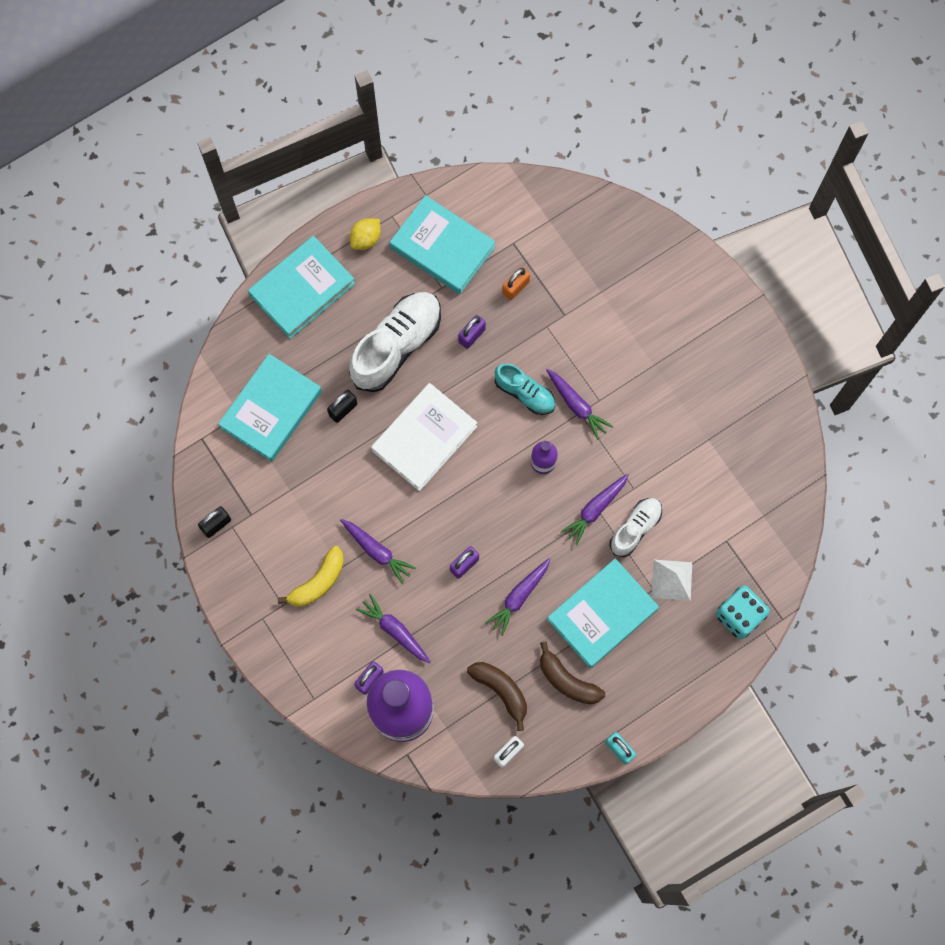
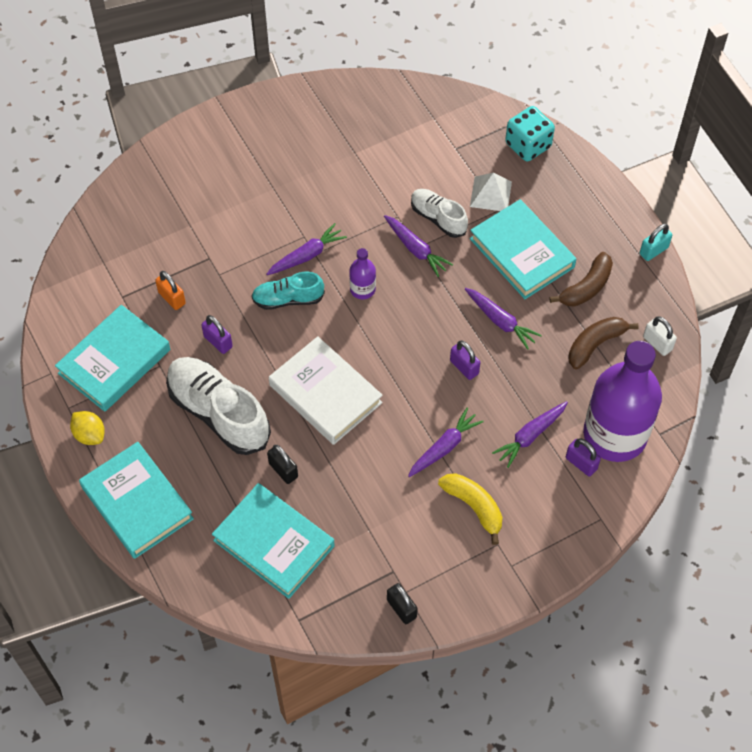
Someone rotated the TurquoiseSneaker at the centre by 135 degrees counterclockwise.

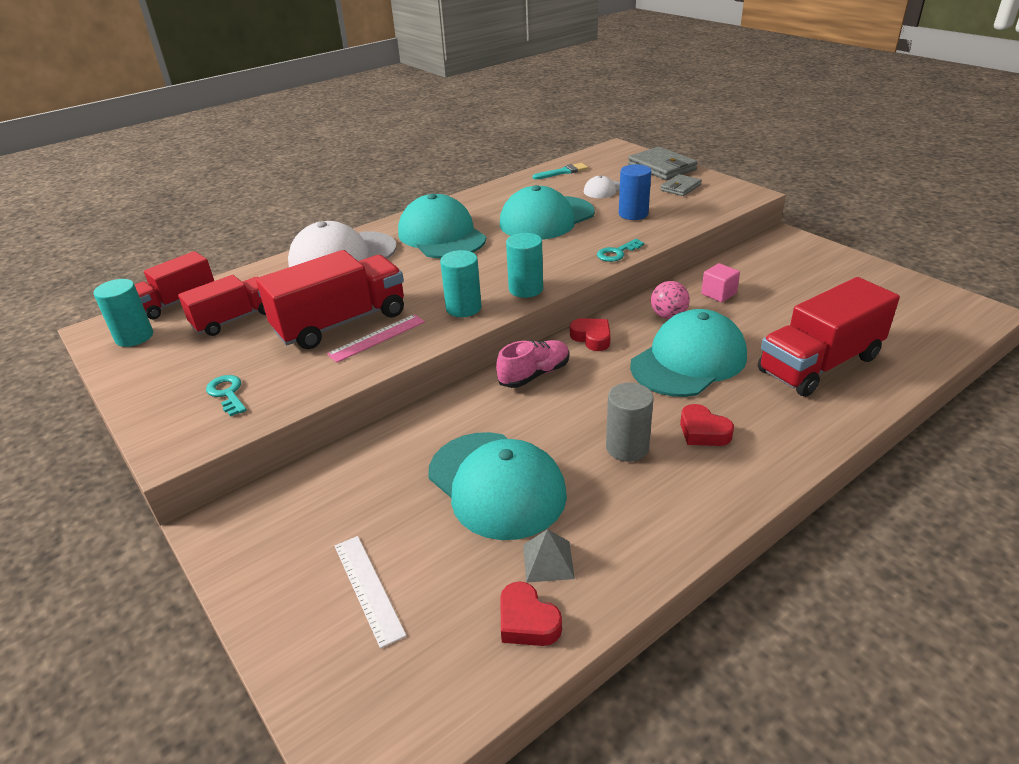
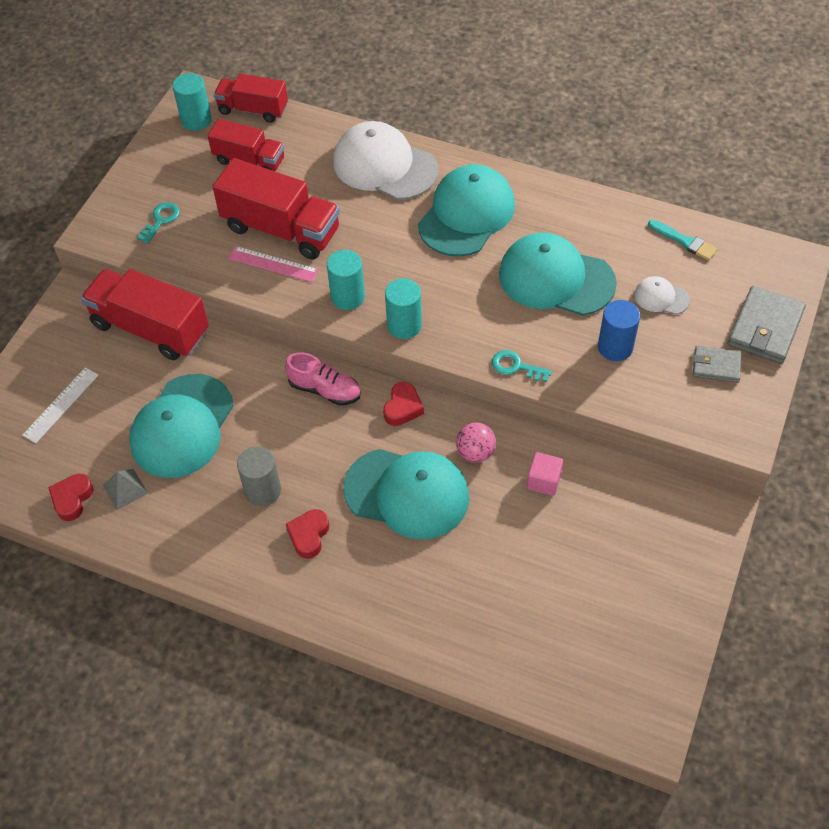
Someone carried the CrimsonTruck (4th from left in the first image) from the middle right to the middle left.

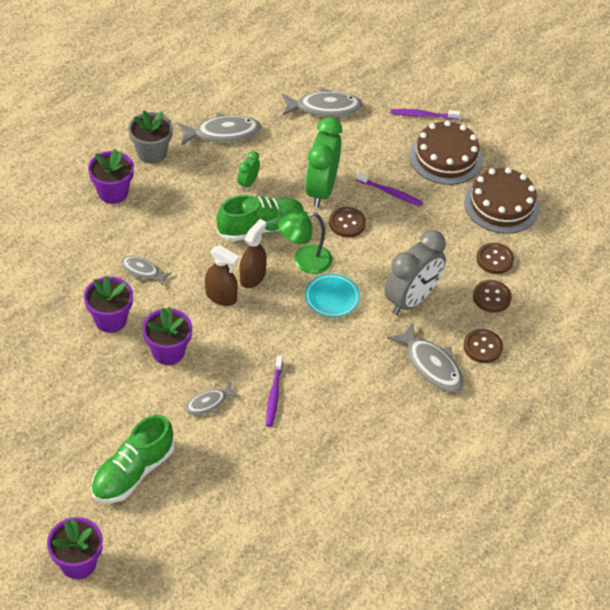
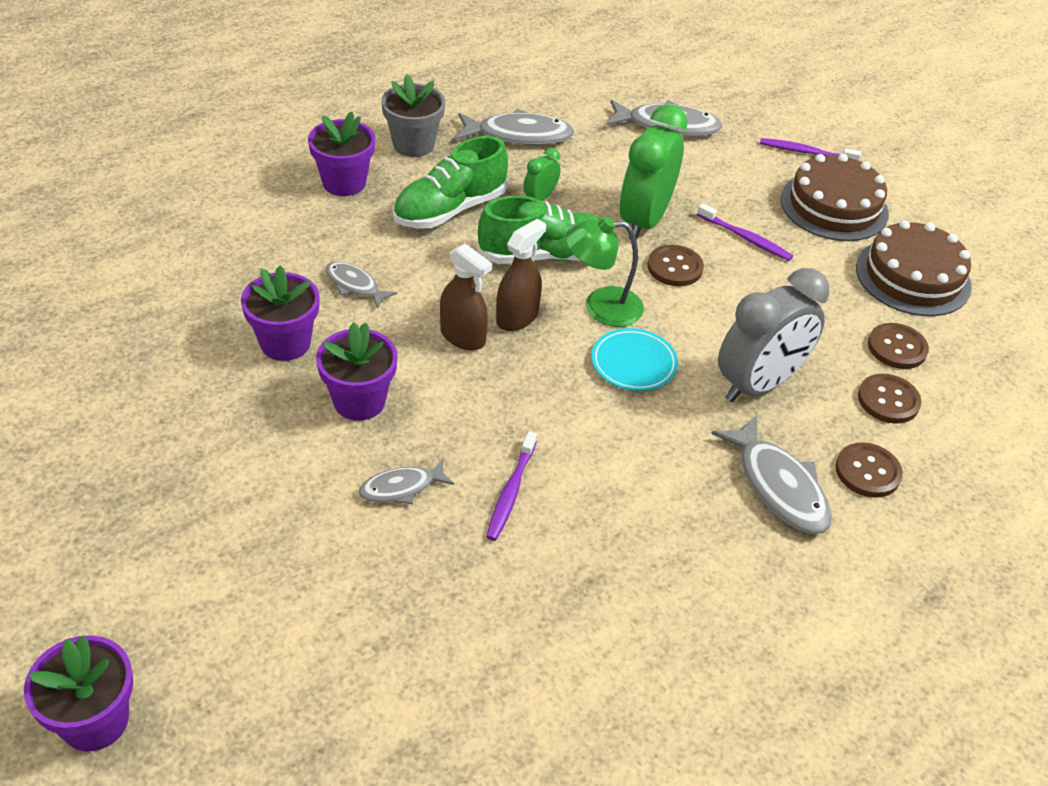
Someone carried the EmeraldSneaker (1st from left) from the bottom left to the top centre.

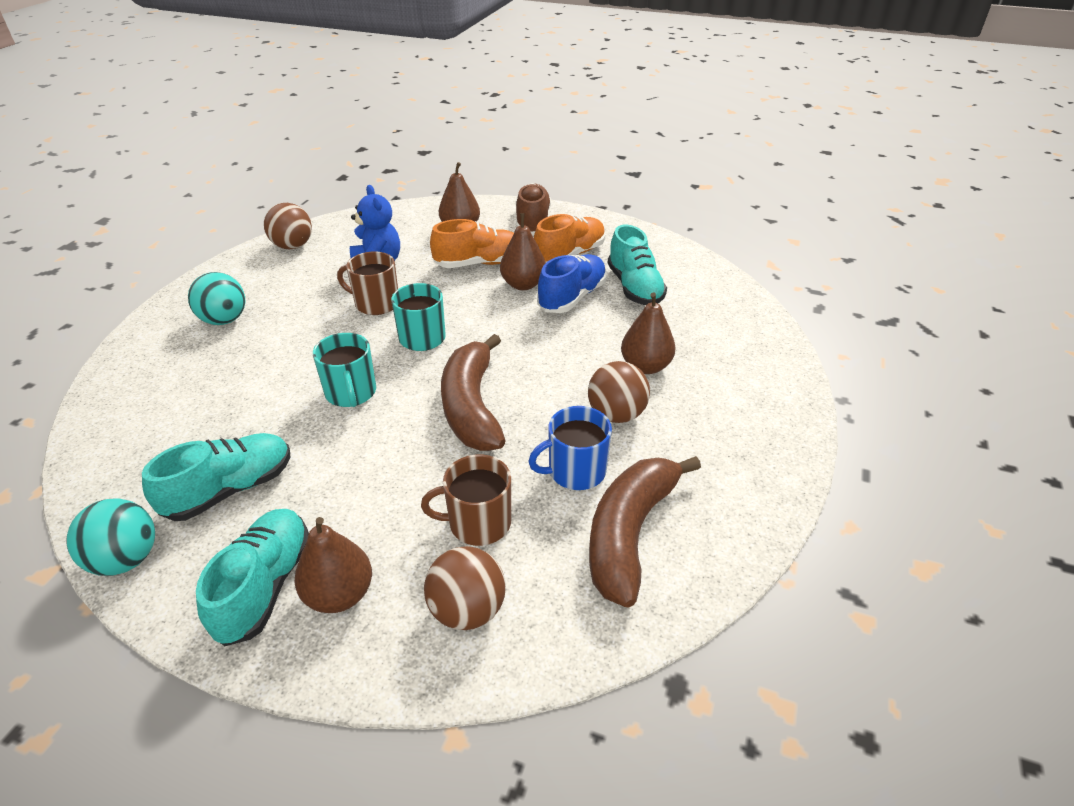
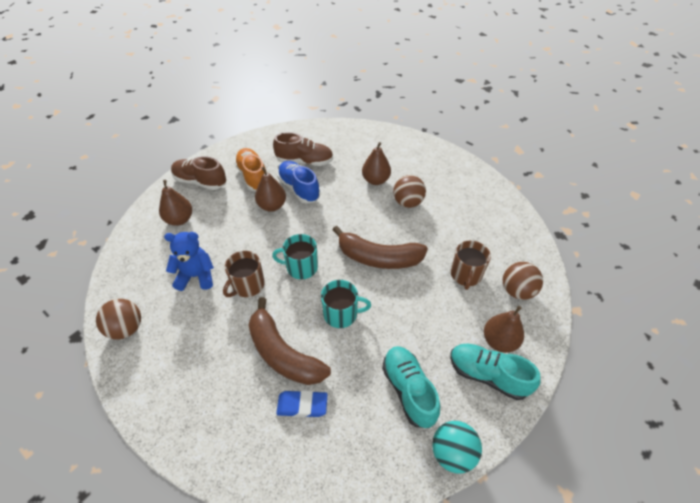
Someone took away the OrangeColouredSneaker (1st from left) at the top centre. Someone repainted the TurquoiseSneaker (3rd from left) at the top centre, which became the DarkBrownSneaker (2nd from left) at the top centre. Someone took away the TurquoisePlayBall (2nd from left) at the middle left. Someone took away the CobaltCoffeeMug at the centre. Someone carried the DarkBrownToyBanana (2nd from left in the first image) from the centre to the bottom centre. Someone put down the CobaltPencilEraser at the bottom centre.

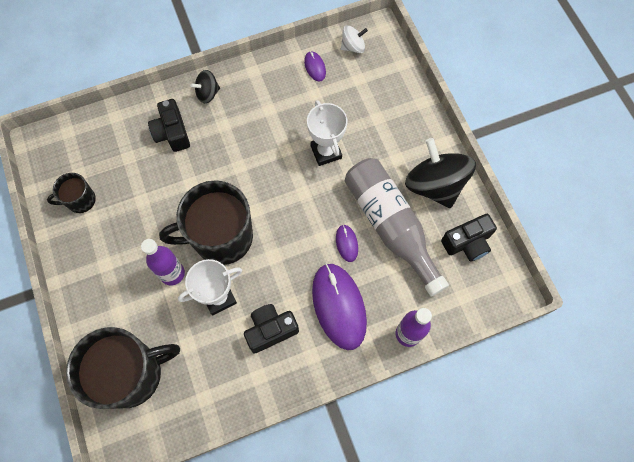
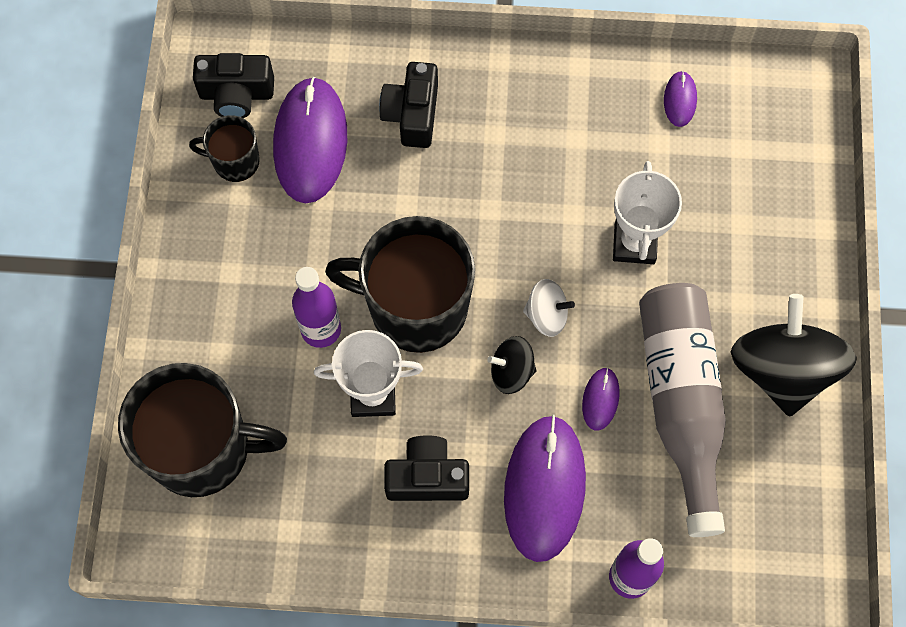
Someone carried the PureWhiteSpinningTop from the top centre to the centre. Someone carried the JetBlackSpinningTop (1st from left) from the top left to the centre. Someone carried the JetBlackCompactCamera (3rd from left in the first image) from the middle right to the top left. Someone put down the VioletPcMouse (1st from left) at the top centre.

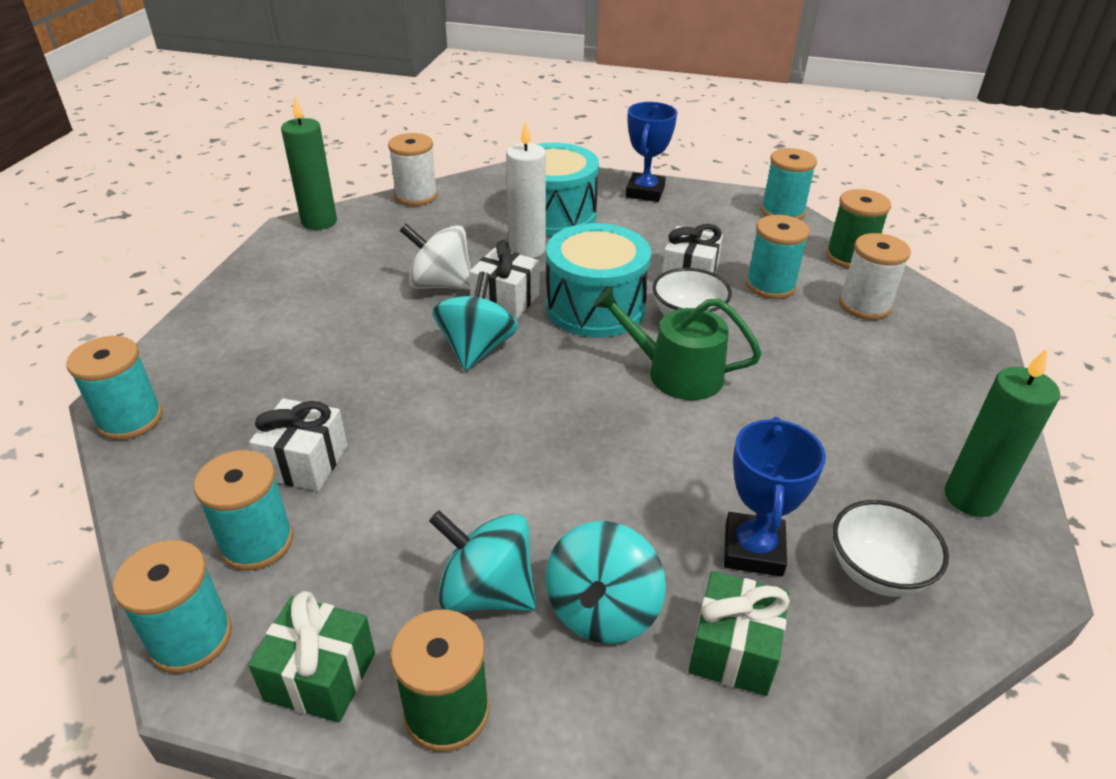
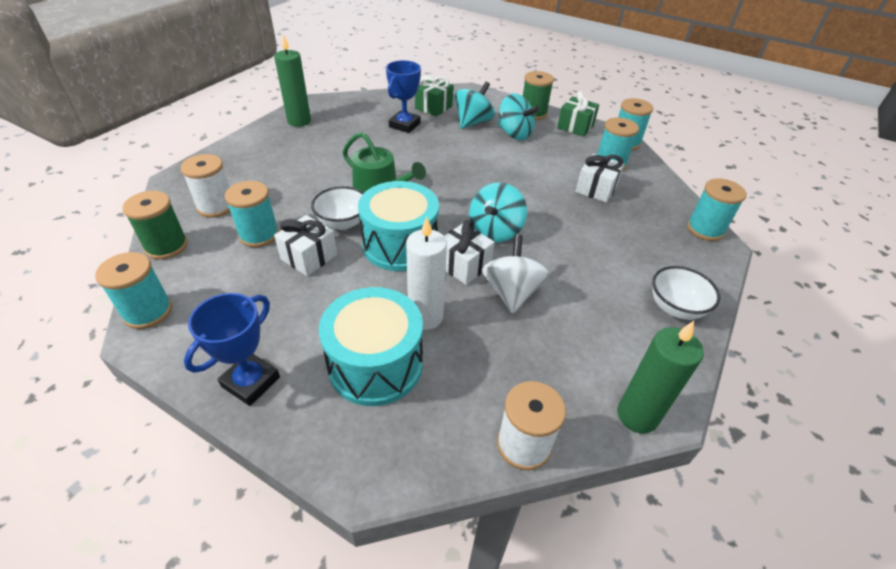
Someone rotated the PureWhiteSpinningTop at the top centre by 120 degrees counterclockwise. Someone carried the PureWhiteServingBowl (2nd from left) from the bottom right to the middle right.

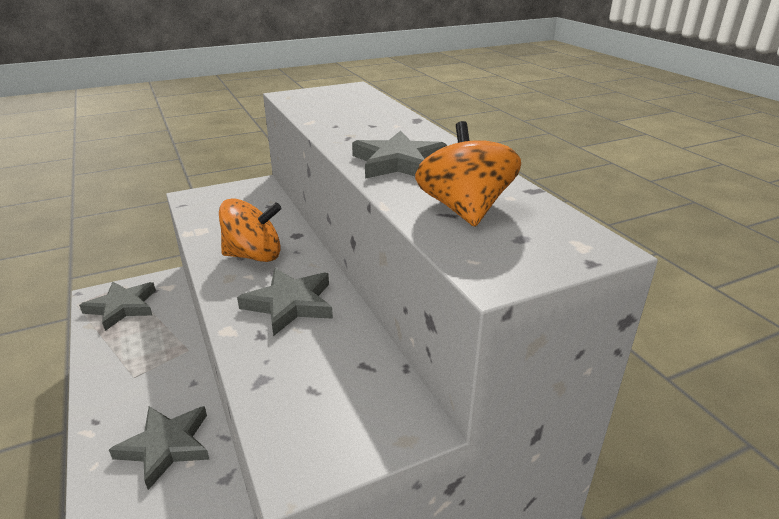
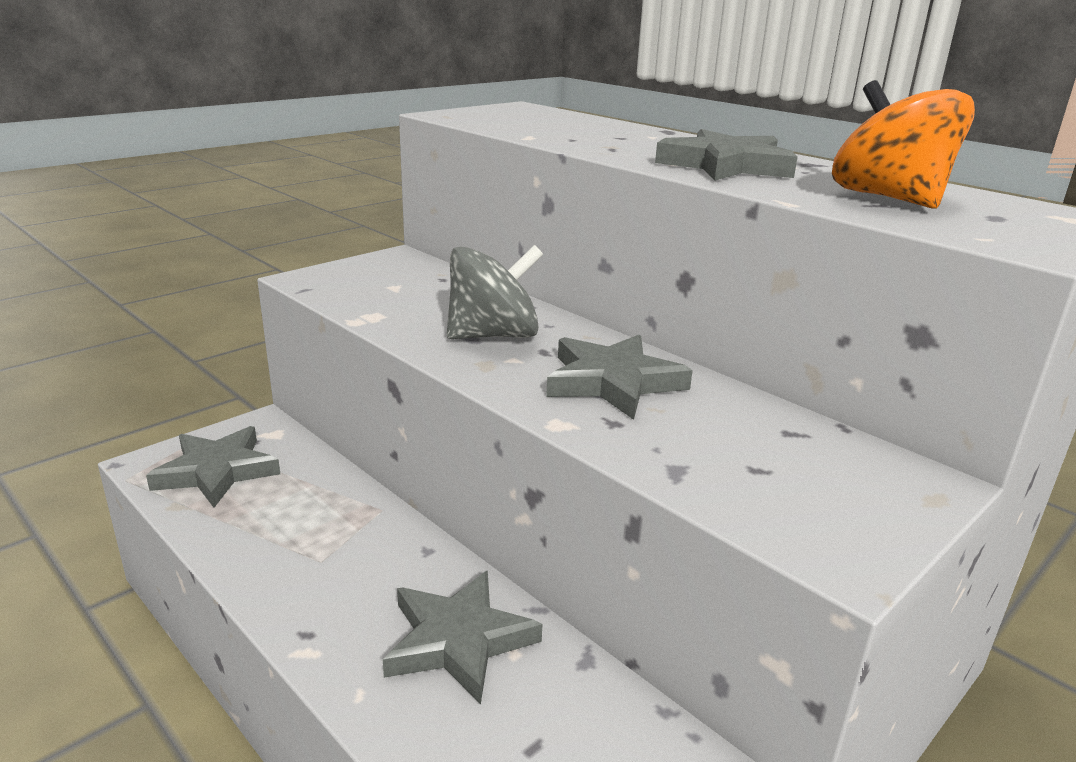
Someone repainted the OrangeColouredSpinningTop (1st from left) at the middle left, which became the GreySpinningTop at the centre.

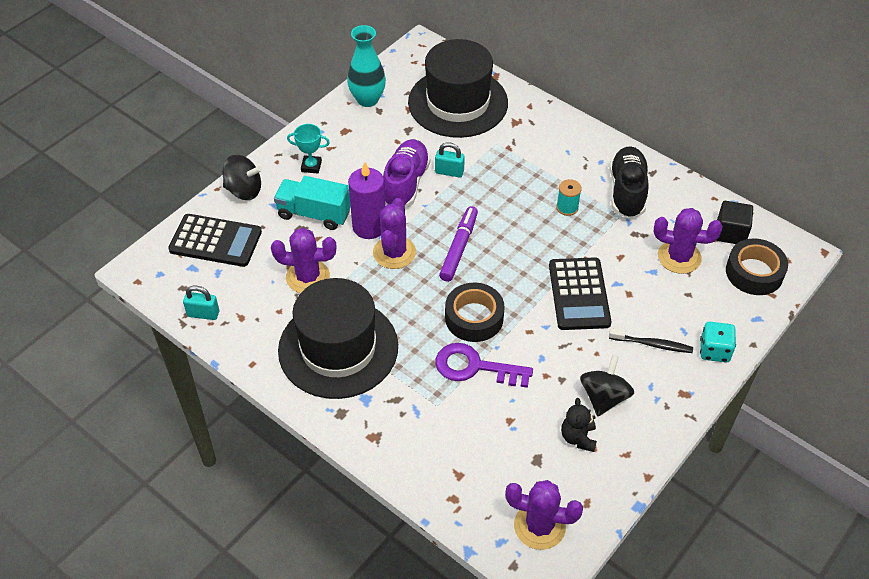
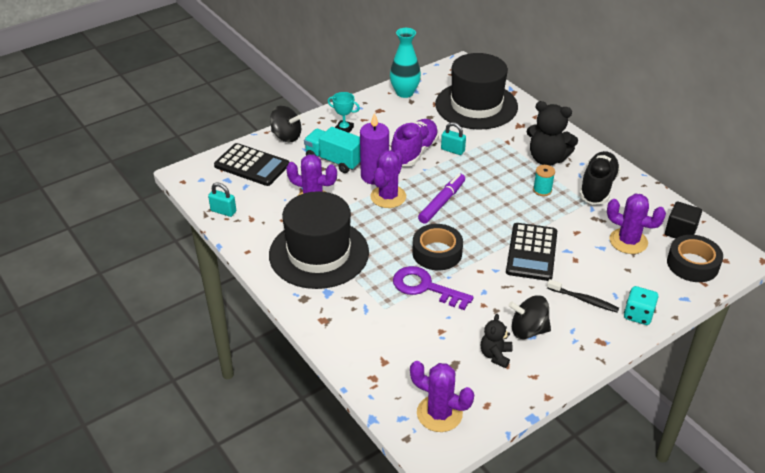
Someone rotated the JetBlackSpinningTop (2nd from left) at the middle right by 120 degrees counterclockwise. Someone put down the JetBlackStuffedBear (2nd from left) at the top right.

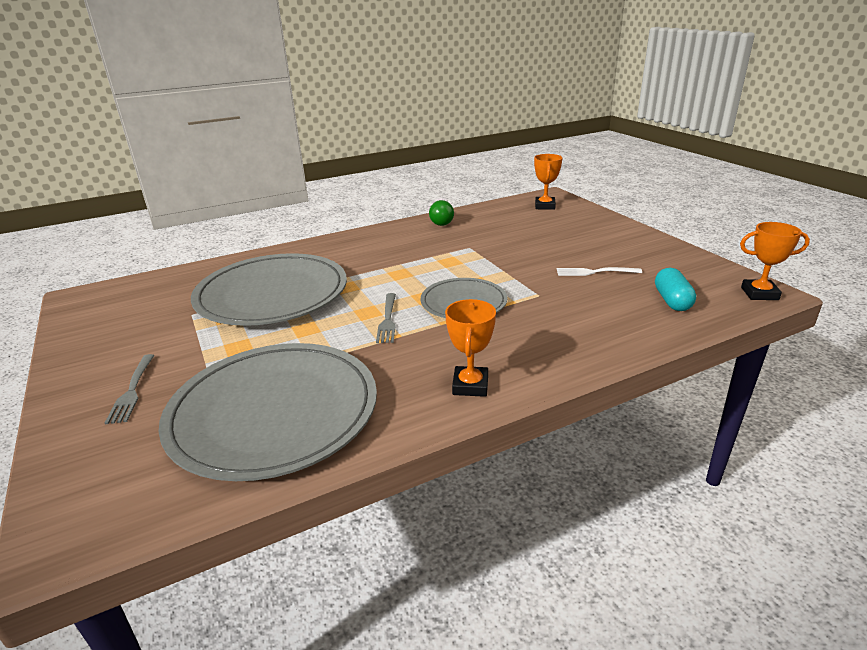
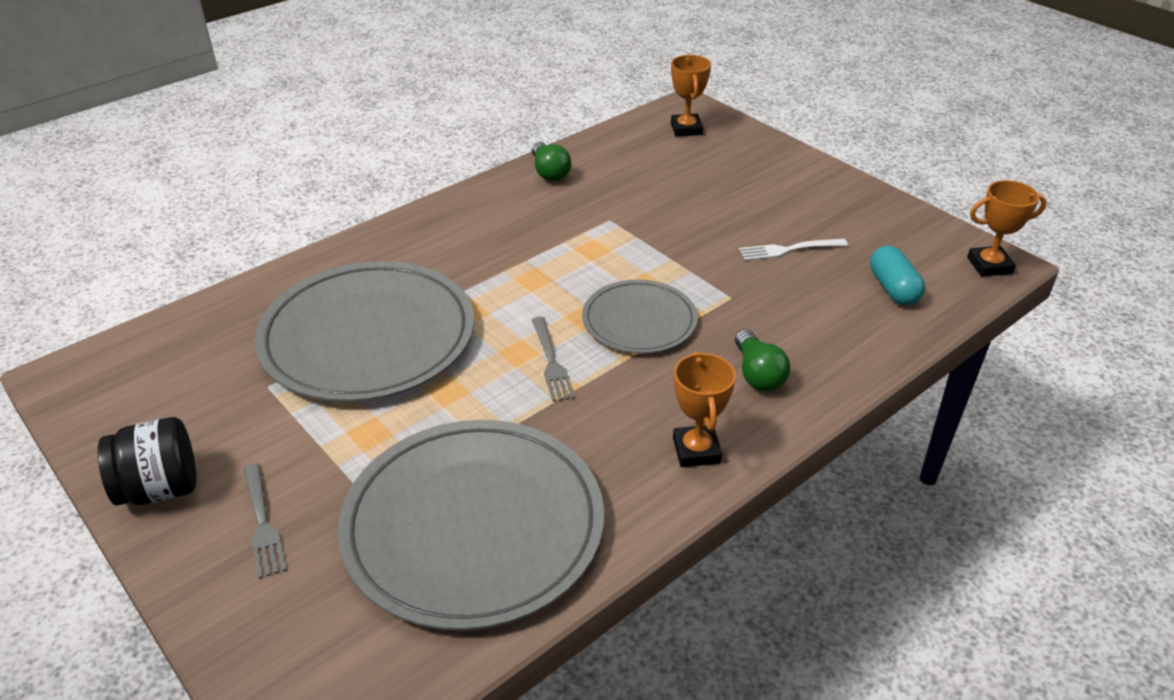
Someone put down the EmeraldLightbulb (2nd from left) at the centre. Someone put down the JetBlackJamJar at the middle left.

